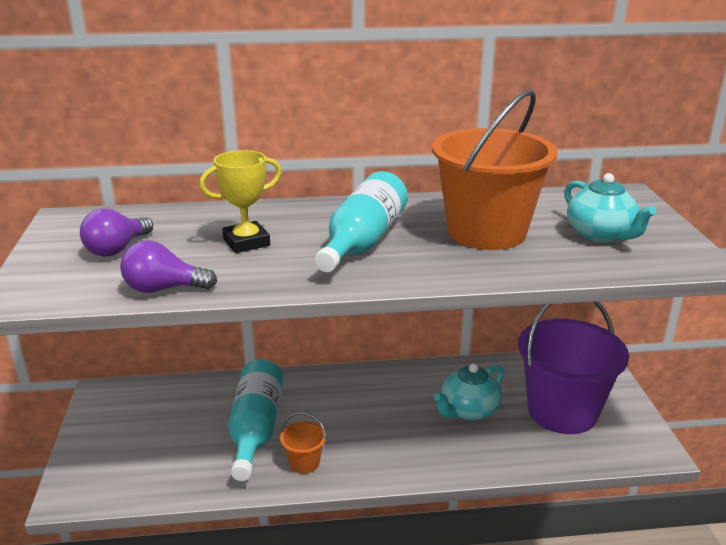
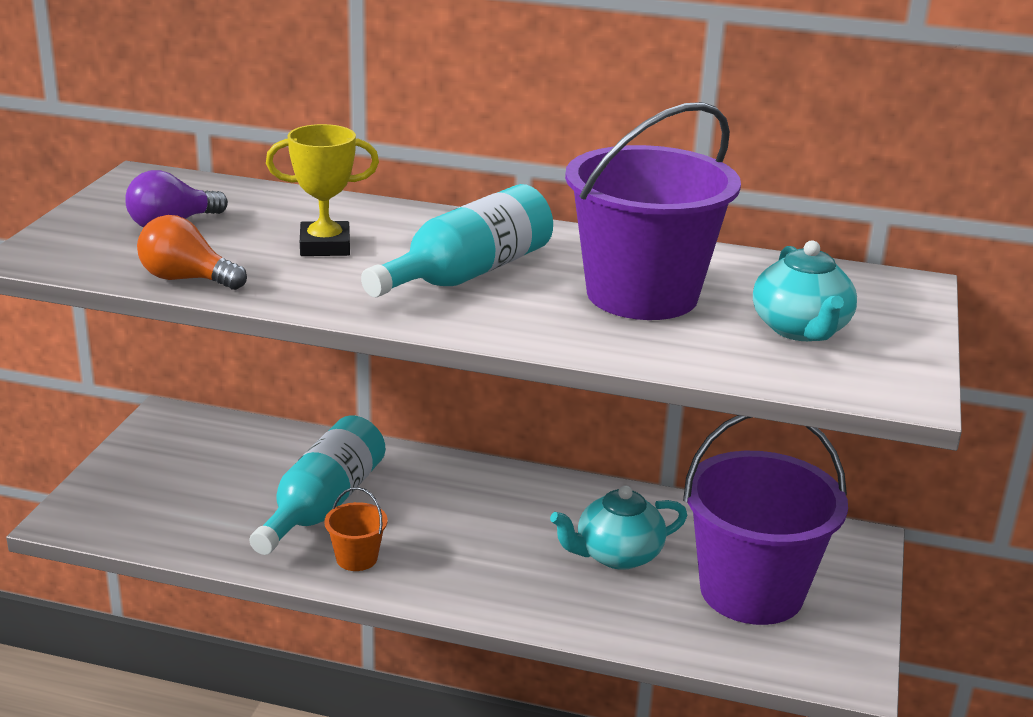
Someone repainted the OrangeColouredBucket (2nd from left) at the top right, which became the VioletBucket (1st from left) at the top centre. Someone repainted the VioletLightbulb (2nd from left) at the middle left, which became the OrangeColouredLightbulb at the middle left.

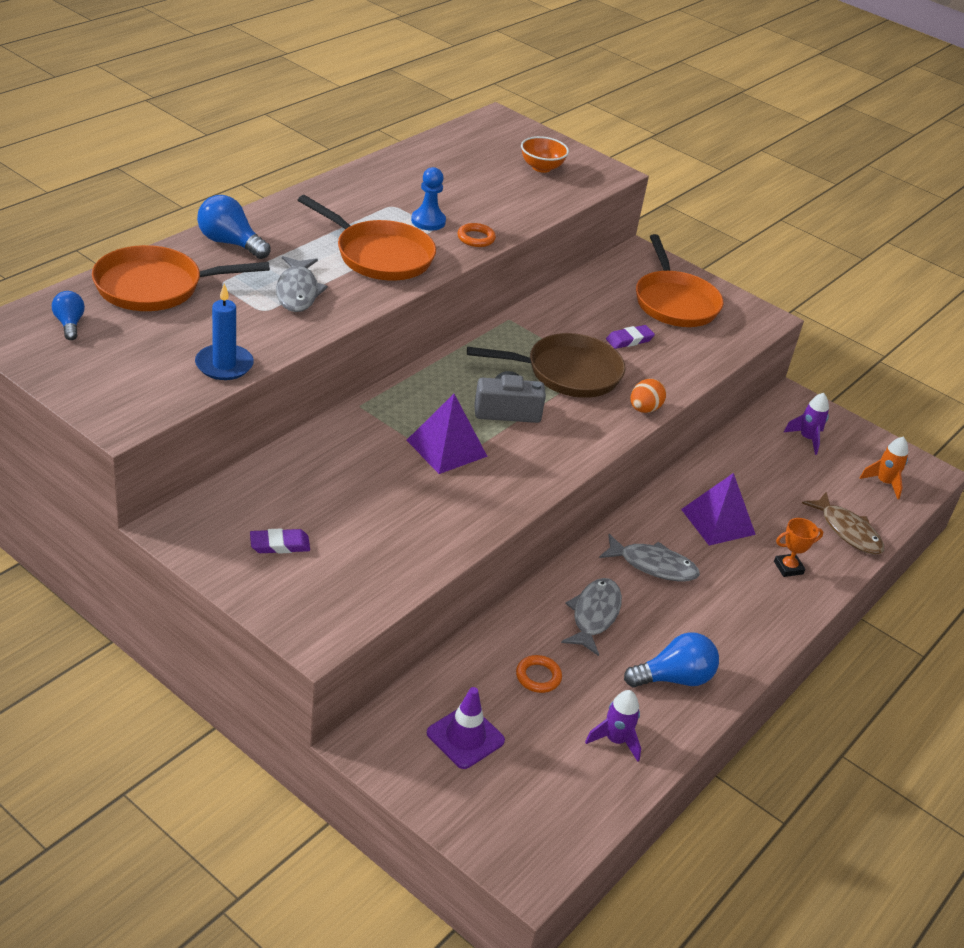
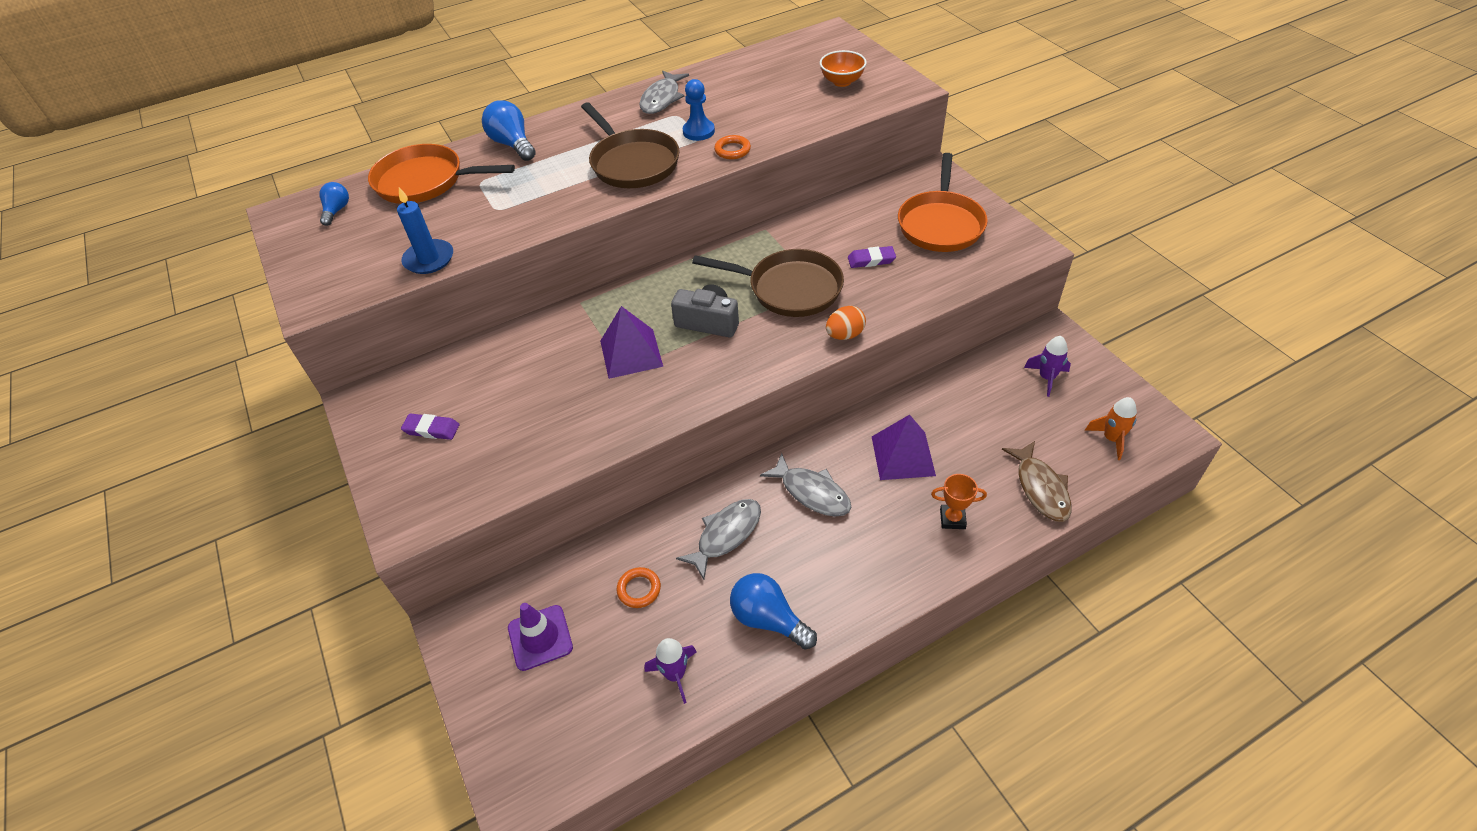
Someone repainted the OrangeColouredPan (2nd from left) at the top centre, which became the DarkBrownPan (1st from left) at the top centre. Someone carried the GreyFishFigure (1st from left) from the top left to the top centre. Someone rotated the CobaltLightbulb (3rd from left) at the bottom right by 150 degrees counterclockwise.

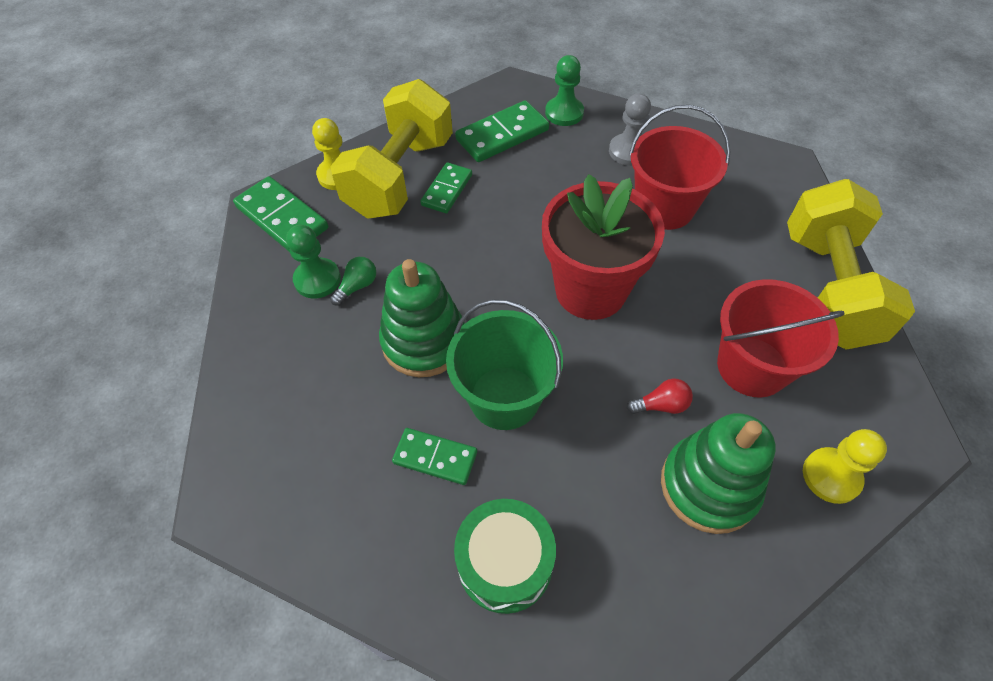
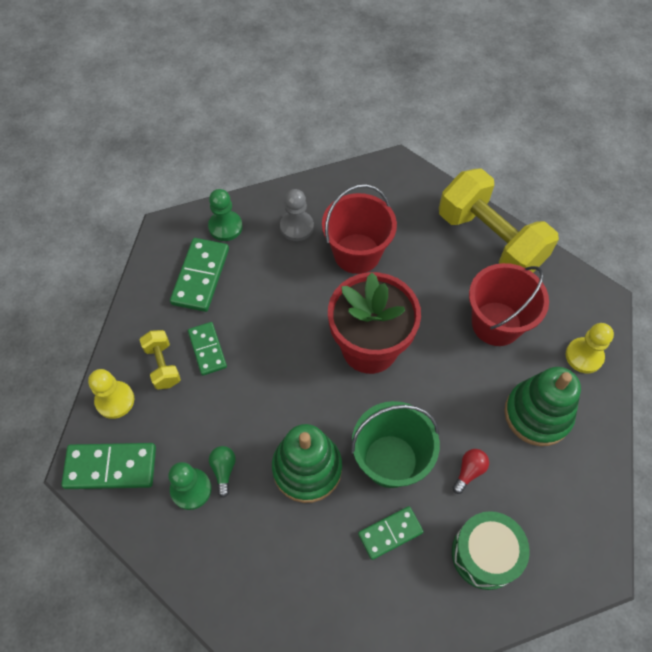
Someone scaled the BrightYellowDumbbell (1st from left) at the top centre by 0.45. Someone carried the CrimsonLightbulb from the centre to the bottom right.

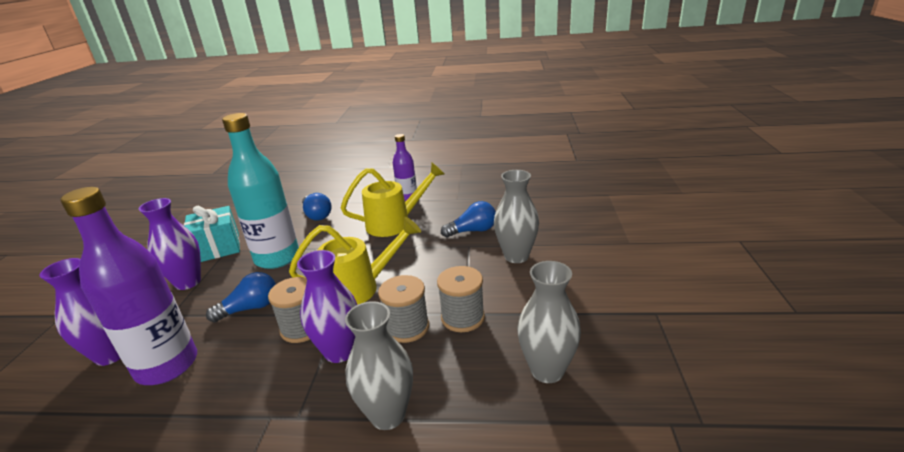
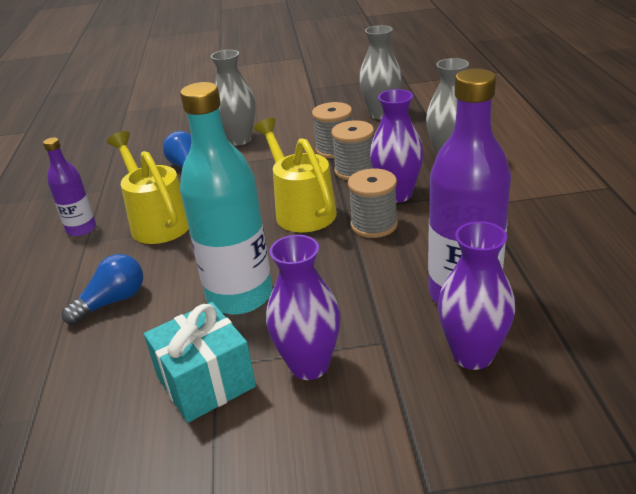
Someone took away the CobaltLightbulb (1st from left) at the middle left.

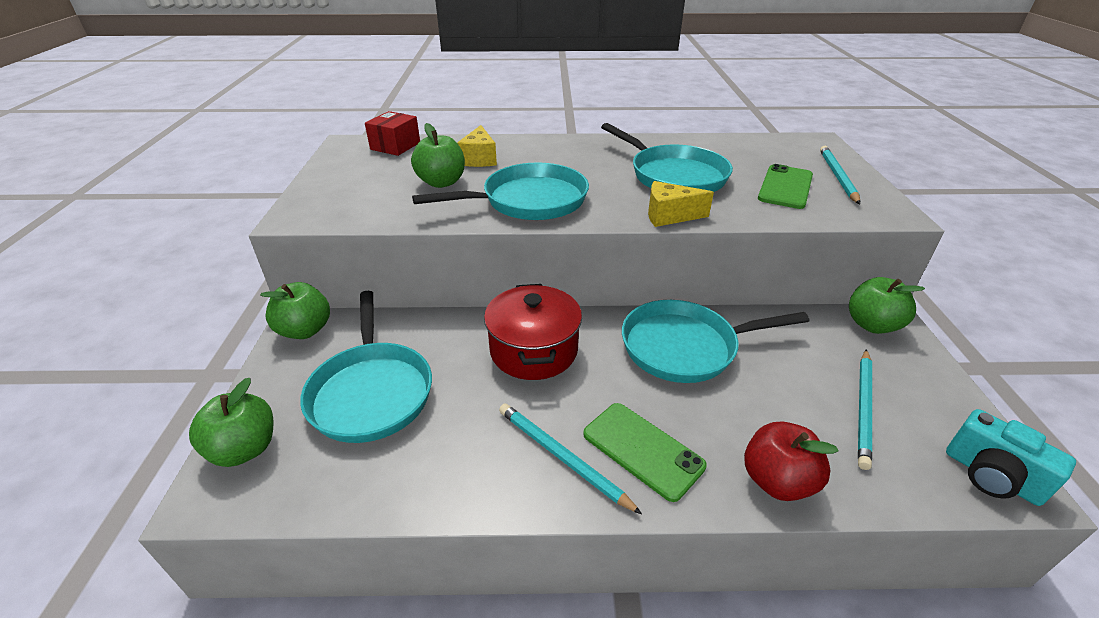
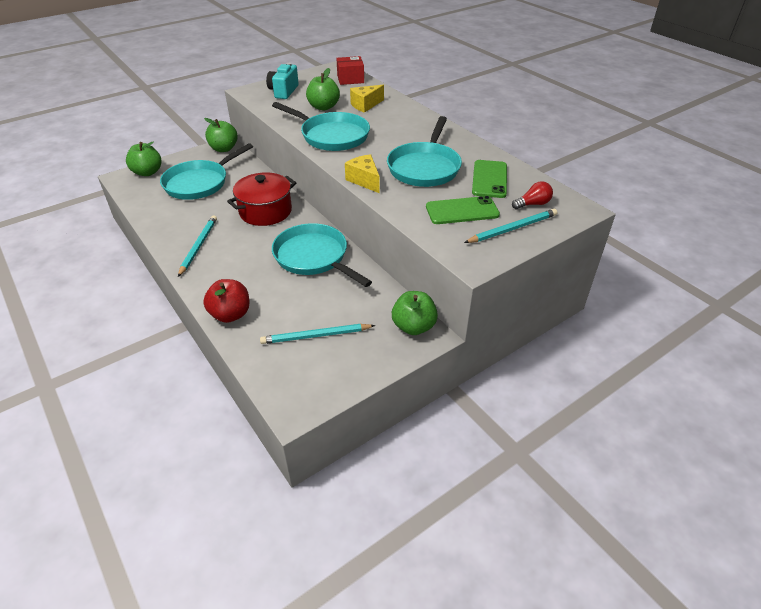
Someone carried the EmeraldMobilePhone (1st from left in the first image) from the bottom centre to the top centre. Someone carried the TurquoiseCompactCamera from the bottom right to the top centre. Someone put down the CrimsonLightbulb at the top right.

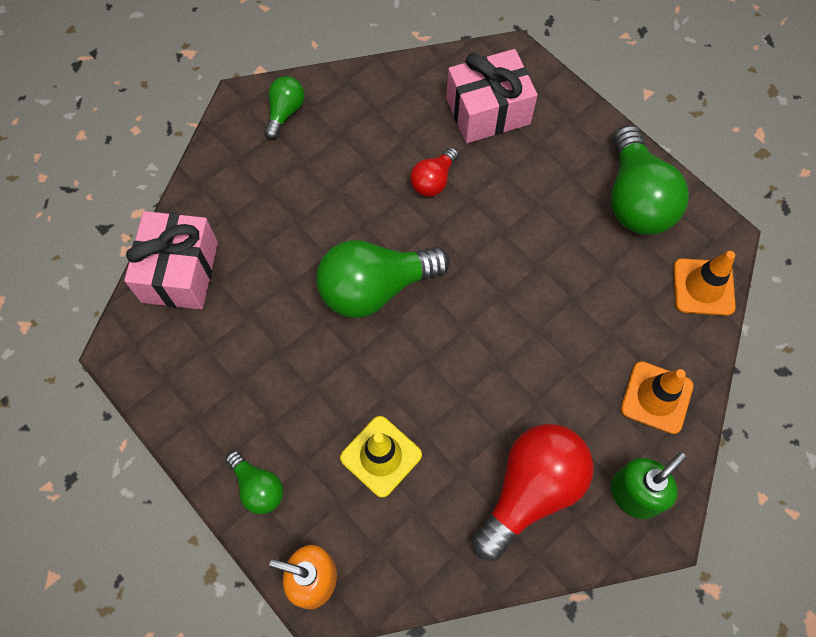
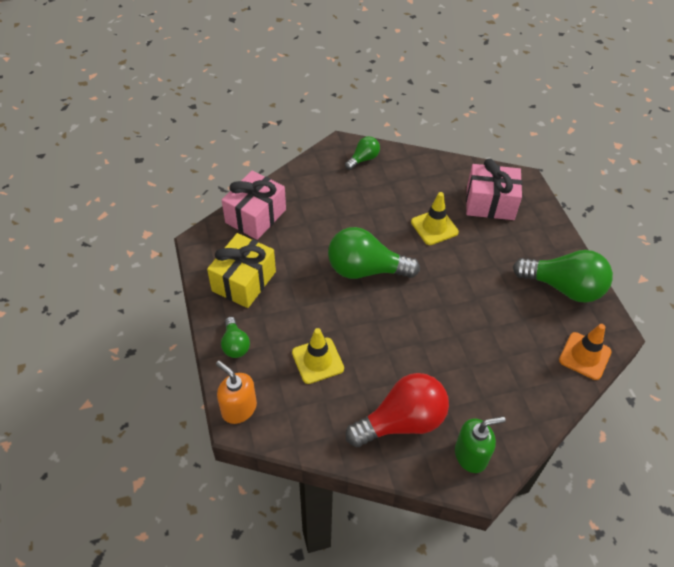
Someone rotated the EmeraldLightbulb (4th from left) at the top right by 90 degrees counterclockwise. Someone swapped the CrimsonLightbulb (1st from left) at the top centre for the BrightYellowRoadCone (2nd from left) at the centre. Someone took away the OrangeColouredRoadCone (1st from left) at the middle right. Someone put down the BrightYellowGift at the centre.

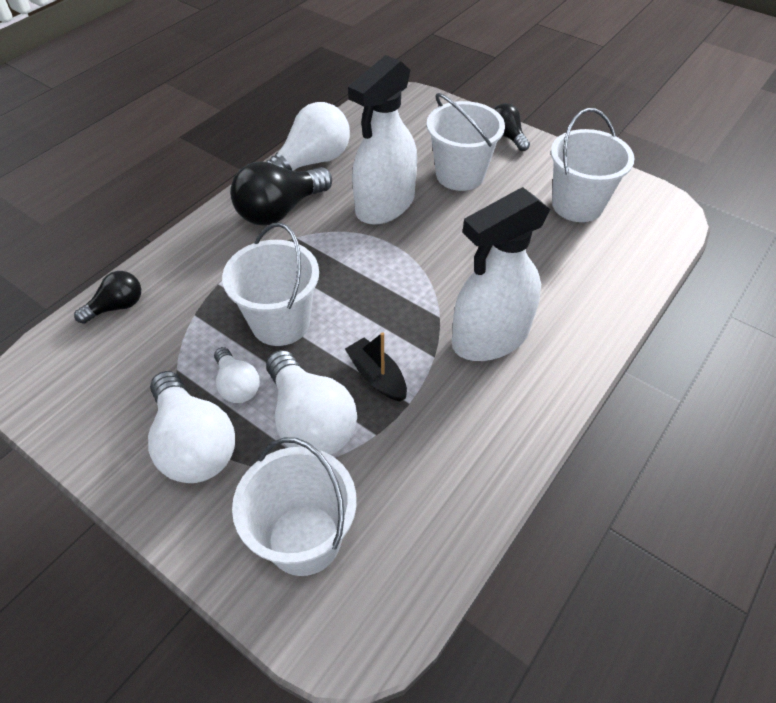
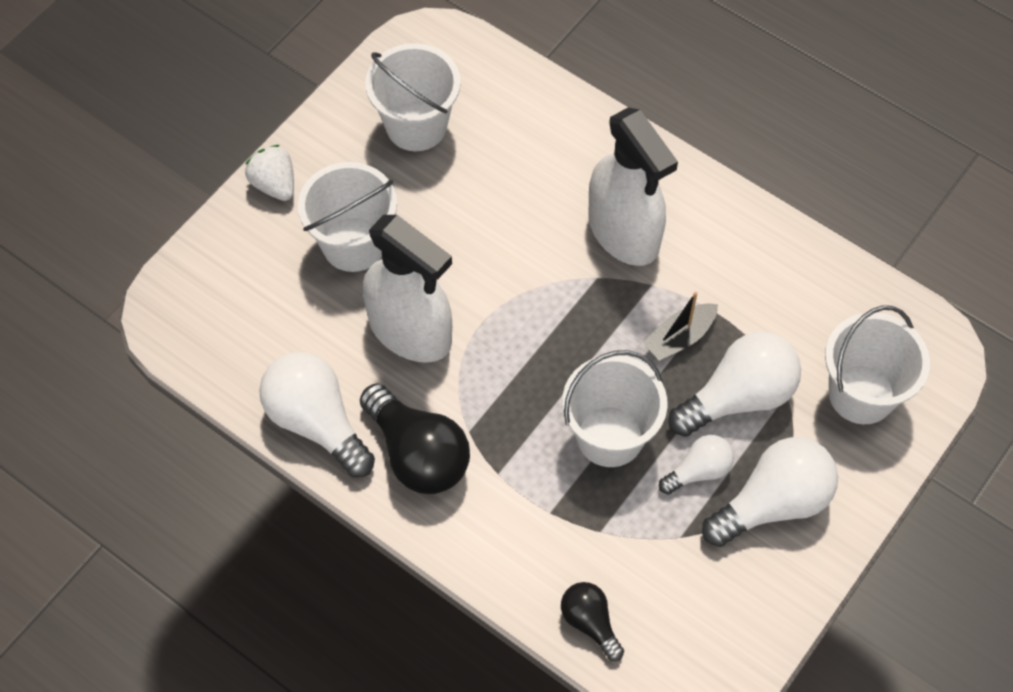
Someone swapped the JetBlackLightbulb (3rd from left) at the top centre for the PureWhiteStrawberry at the top left.

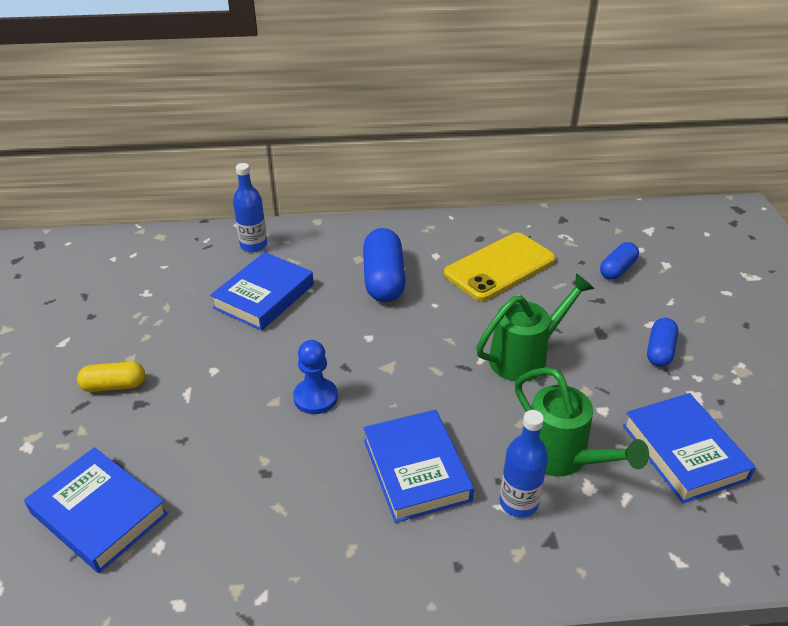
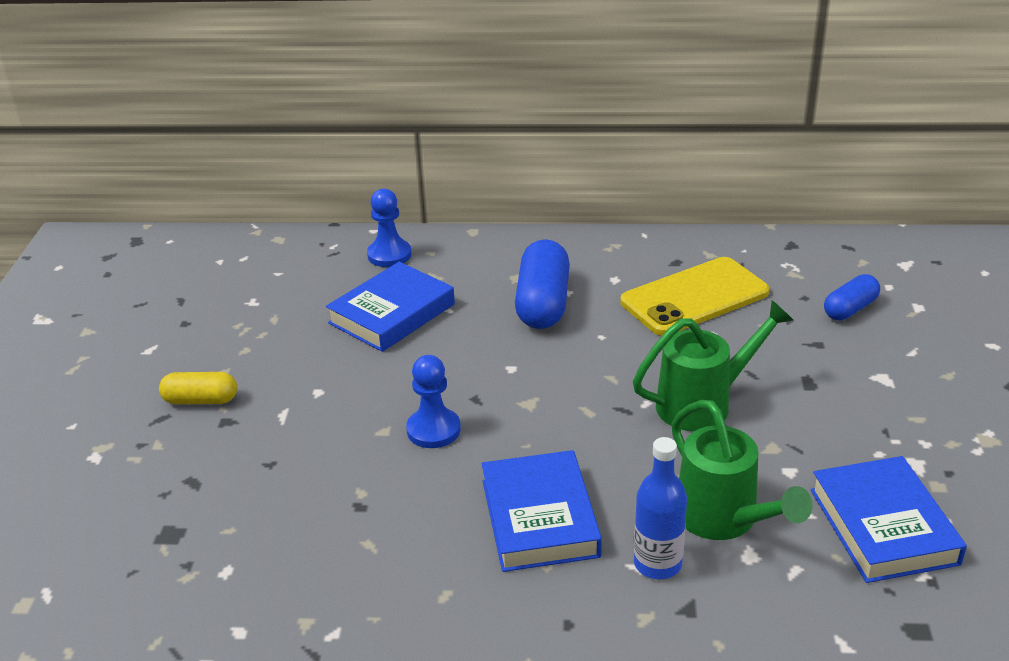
Someone swapped the CobaltDrinkBottle (1st from left) at the top left for the CobaltPawn (1st from left) at the centre. Someone took away the CobaltPill (3rd from left) at the middle right. Someone took away the CobaltBook (1st from left) at the bottom left.

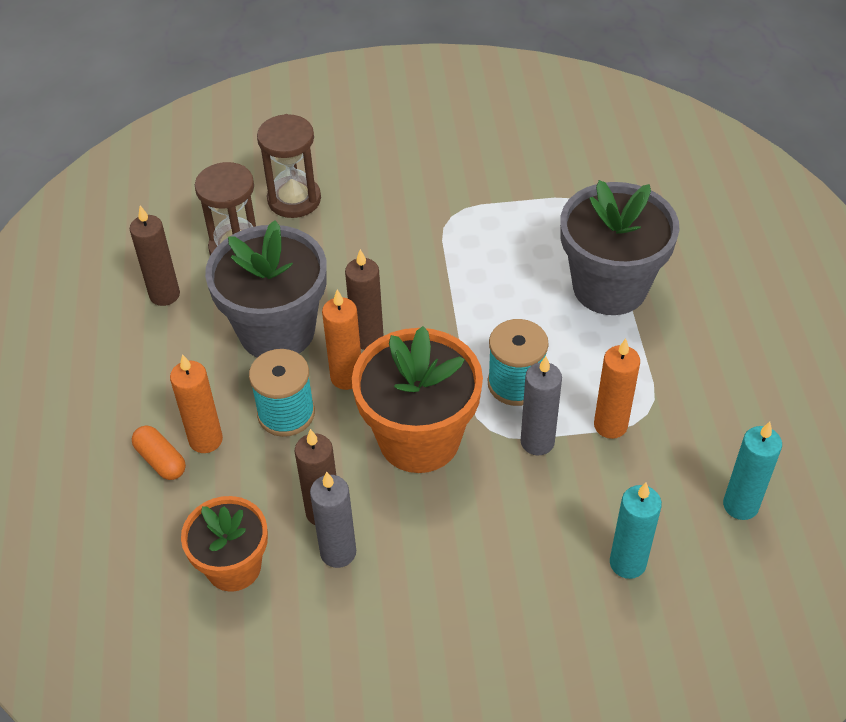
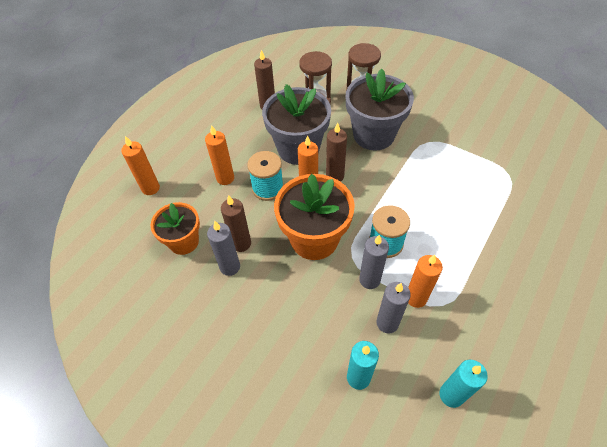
Someone carried the GreyPottedPlant (2nd from left) from the middle right to the top centre. Someone took away the OrangeColouredPill at the middle left. Someone put down the OrangeColouredPillarCandle (1st from left) at the middle left. Someone put down the GreyPillarCandle (3rd from left) at the bottom centre.

